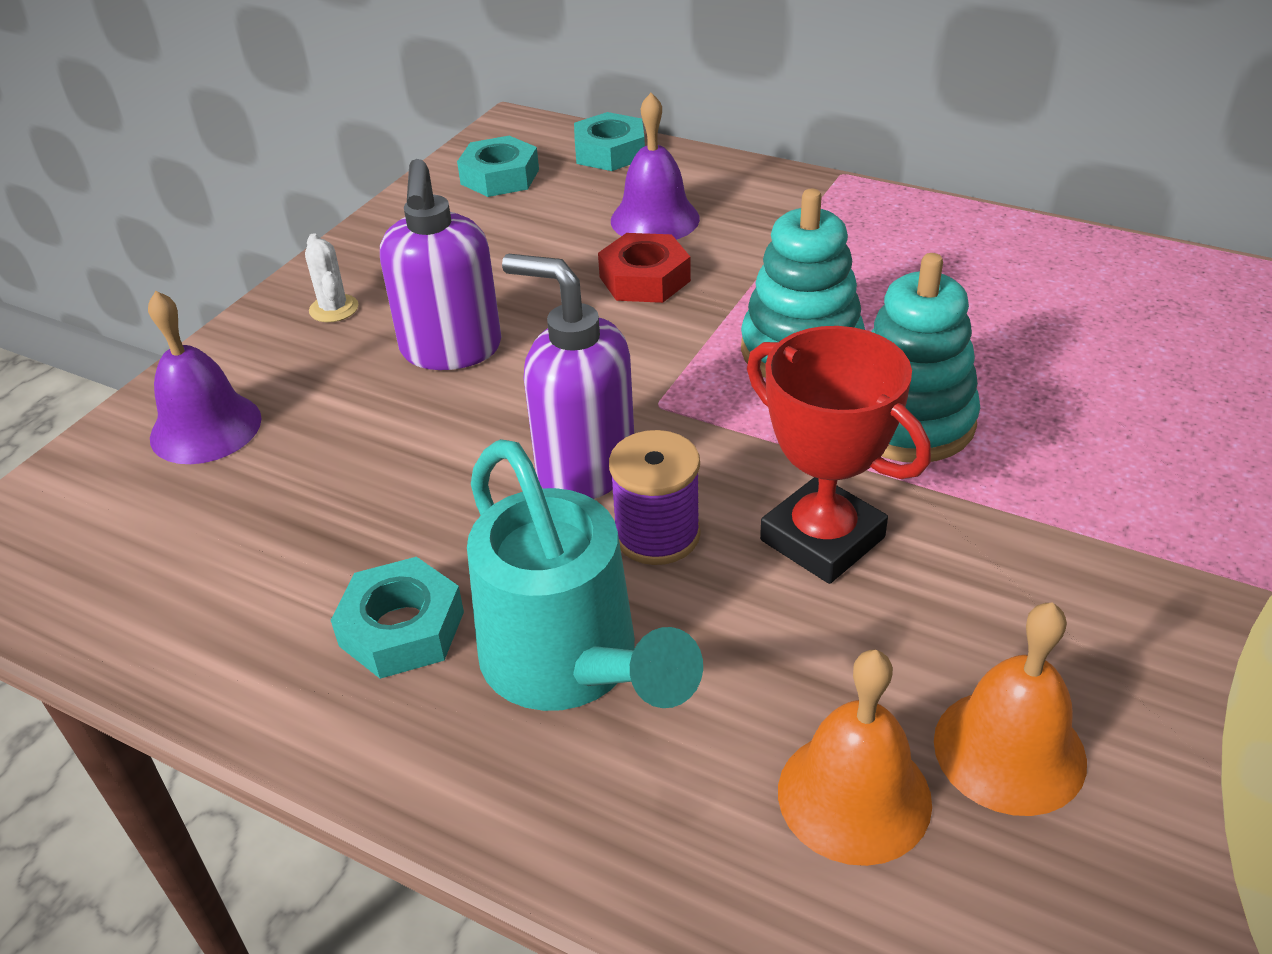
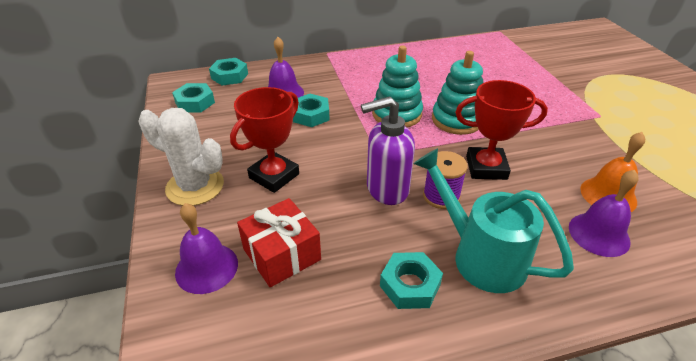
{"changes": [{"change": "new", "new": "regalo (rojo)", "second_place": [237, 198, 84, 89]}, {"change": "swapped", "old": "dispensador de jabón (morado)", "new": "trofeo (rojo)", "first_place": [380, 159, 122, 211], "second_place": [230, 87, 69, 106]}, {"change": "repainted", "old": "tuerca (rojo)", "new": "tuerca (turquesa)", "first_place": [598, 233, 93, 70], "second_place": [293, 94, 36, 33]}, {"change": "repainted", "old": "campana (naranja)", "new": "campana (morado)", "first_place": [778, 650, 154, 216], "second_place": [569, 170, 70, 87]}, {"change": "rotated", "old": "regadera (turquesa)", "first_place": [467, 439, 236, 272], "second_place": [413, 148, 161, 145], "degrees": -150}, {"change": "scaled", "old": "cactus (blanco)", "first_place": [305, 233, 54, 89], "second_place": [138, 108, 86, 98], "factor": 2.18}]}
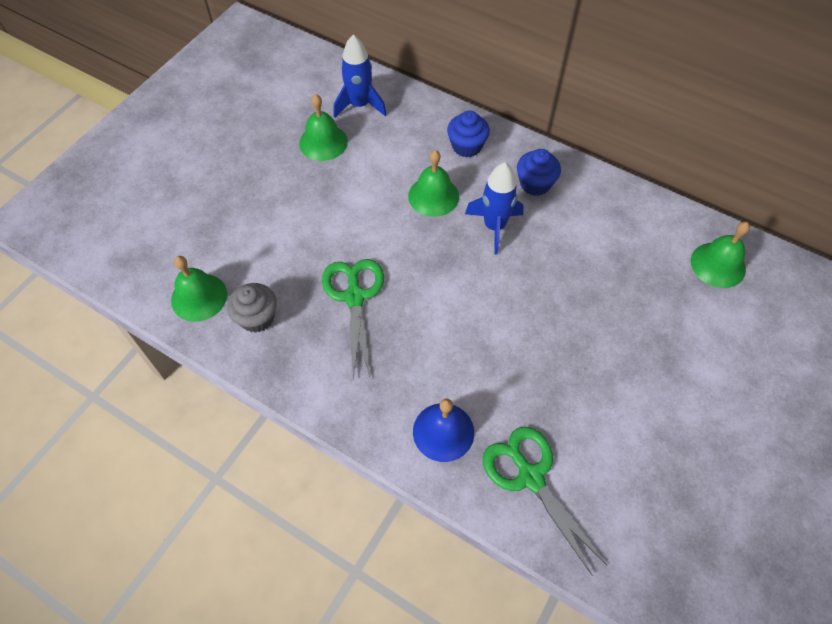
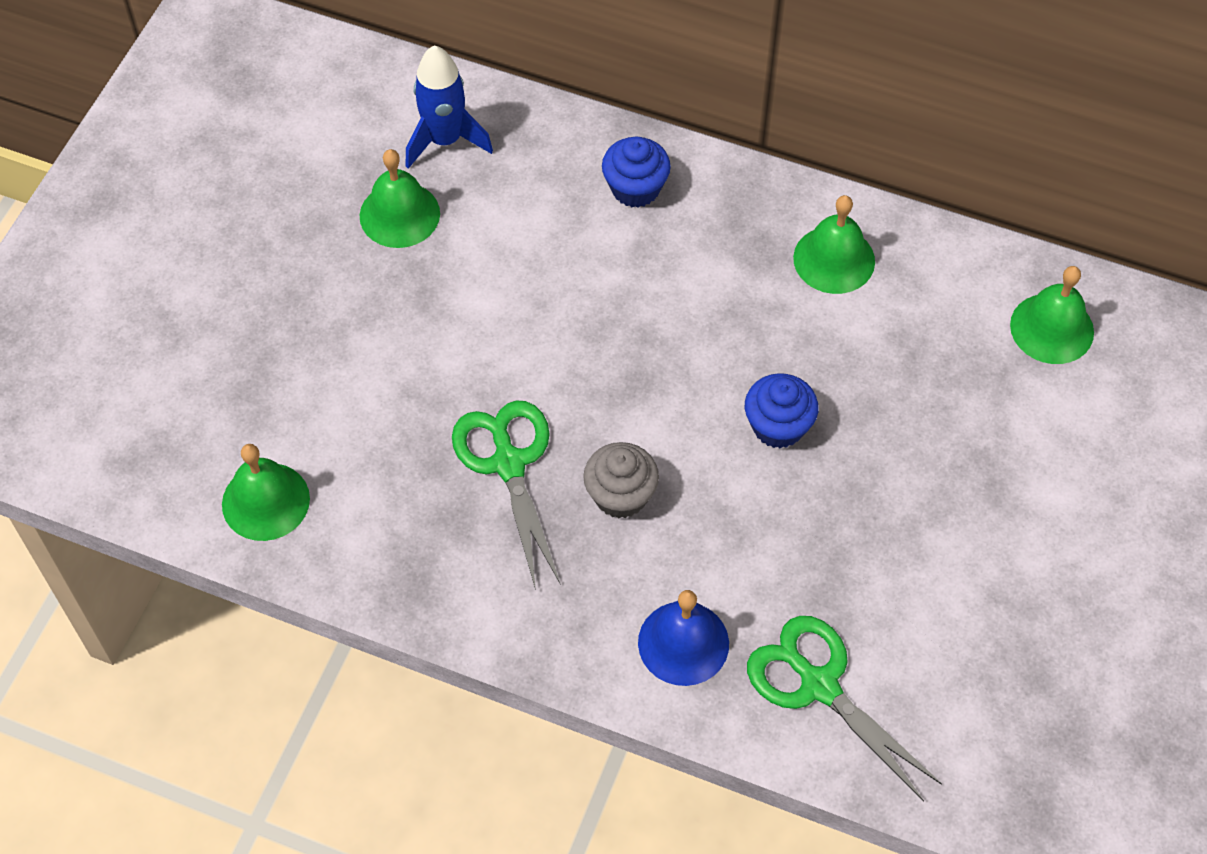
{"changes": [{"change": "gone", "old": "cohete (azul)", "first_place": [465, 162, 59, 92]}, {"change": "shifted", "old": "magdalena (gris)", "first_place": [227, 283, 50, 50], "second_place": [583, 442, 76, 77]}, {"change": "shifted", "old": "campana (verde)", "first_place": [408, 150, 51, 67], "second_place": [793, 195, 82, 99]}, {"change": "shifted", "old": "magdalena (azul)", "first_place": [517, 149, 44, 47], "second_place": [745, 373, 74, 76]}]}
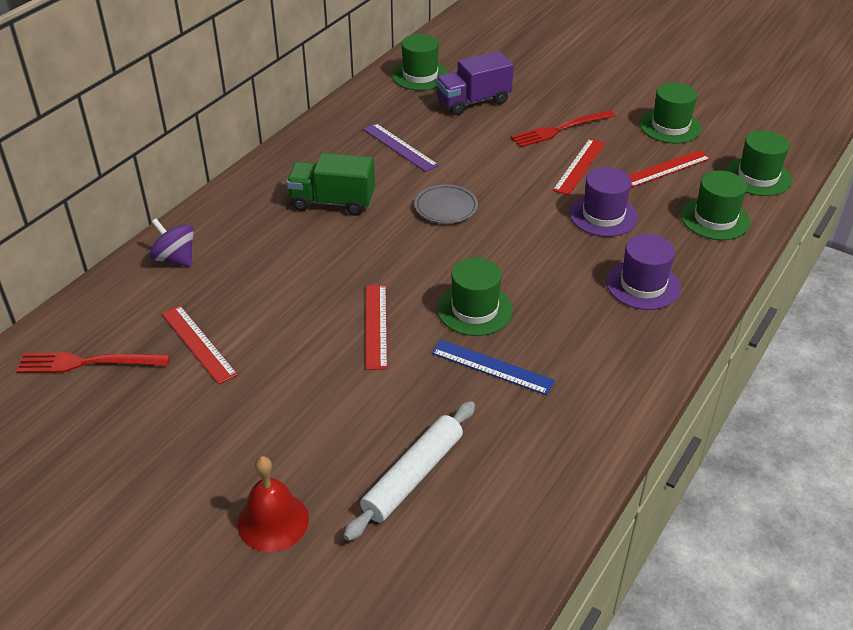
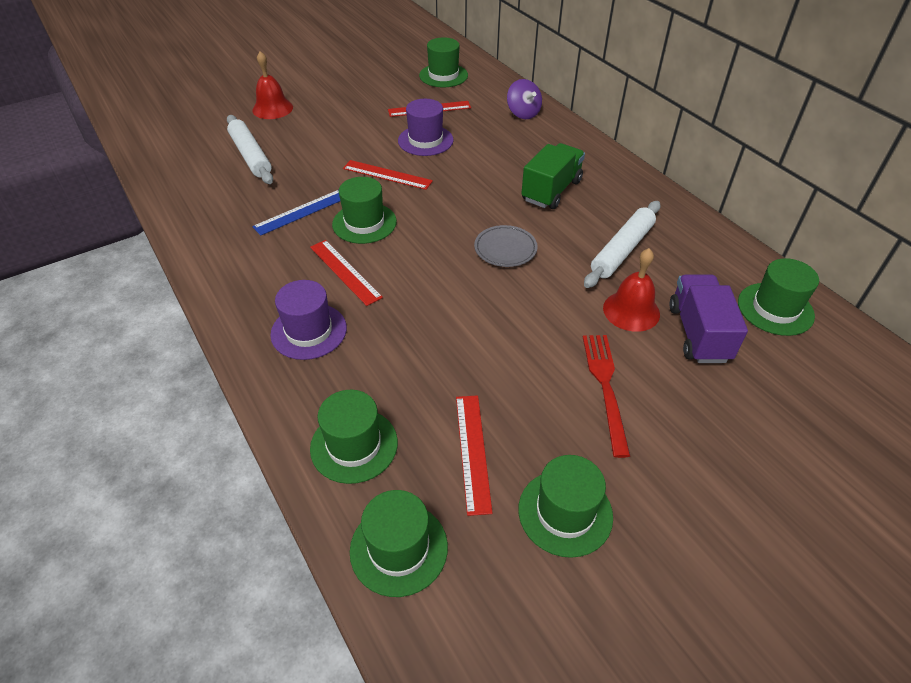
{"changes": [{"change": "new", "new": "campana (rojo)", "second_place": [603, 248, 57, 84]}, {"change": "shifted", "old": "regla (rojo)", "first_place": [553, 139, 52, 56], "second_place": [310, 240, 73, 66]}, {"change": "shifted", "old": "sombrero (morado)", "first_place": [569, 167, 69, 70], "second_place": [398, 99, 56, 57]}, {"change": "swapped", "old": "tenedor (rojo)", "new": "sombrero (verde)", "first_place": [16, 353, 154, 20], "second_place": [419, 37, 49, 50]}, {"change": "swapped", "old": "regla (morado)", "new": "rodillo (blanco)", "first_place": [363, 123, 76, 49], "second_place": [584, 201, 77, 87]}, {"change": "rotated", "old": "peonza (morado)", "first_place": [149, 218, 45, 49], "second_place": [507, 79, 35, 40], "degrees": 90}]}
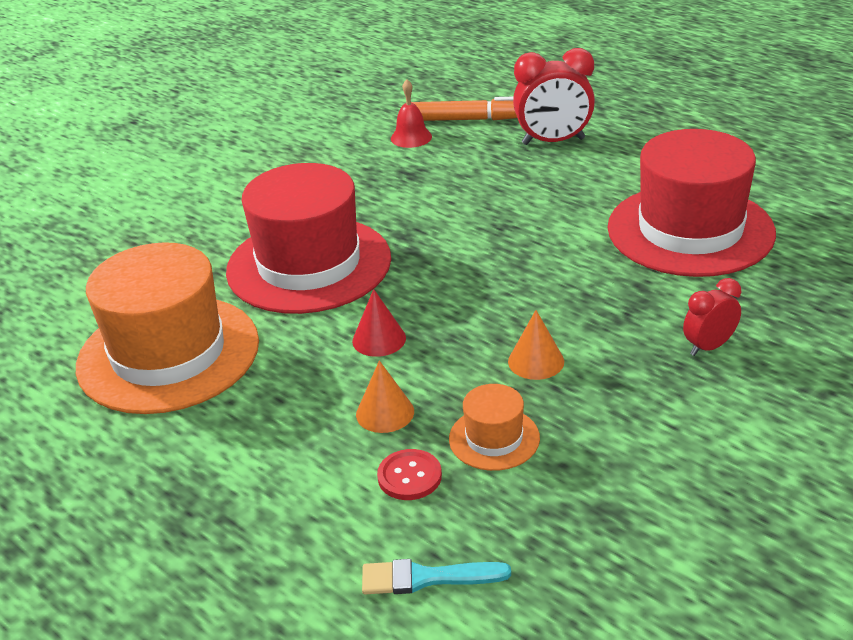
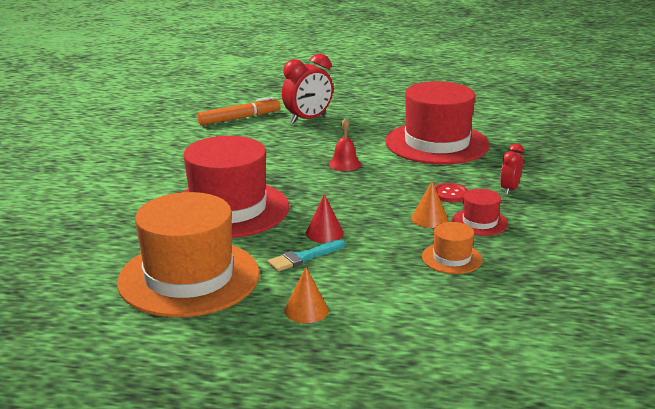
{"changes": [{"change": "new", "new": "sombrero (rojo)", "second_place": [452, 189, 56, 47]}, {"change": "shifted", "old": "cono (naranja)", "first_place": [356, 360, 58, 73], "second_place": [284, 267, 45, 56]}, {"change": "shifted", "old": "pincel (turquesa)", "first_place": [362, 559, 149, 35], "second_place": [268, 239, 77, 33]}, {"change": "shifted", "old": "botón (rojo)", "first_place": [377, 449, 65, 51], "second_place": [435, 183, 33, 19]}, {"change": "shifted", "old": "campana (rojo)", "first_place": [391, 79, 41, 69], "second_place": [329, 118, 32, 53]}]}
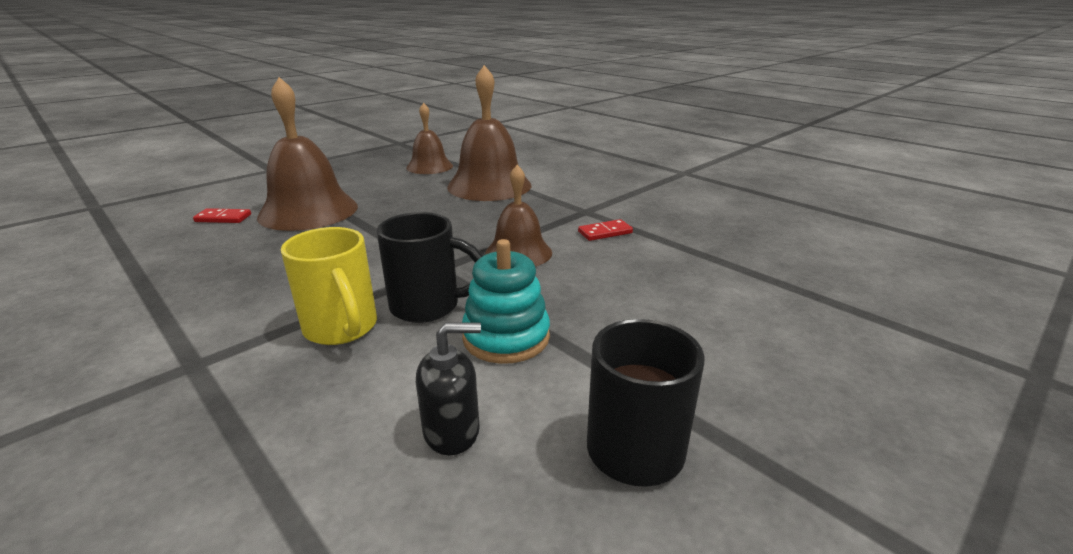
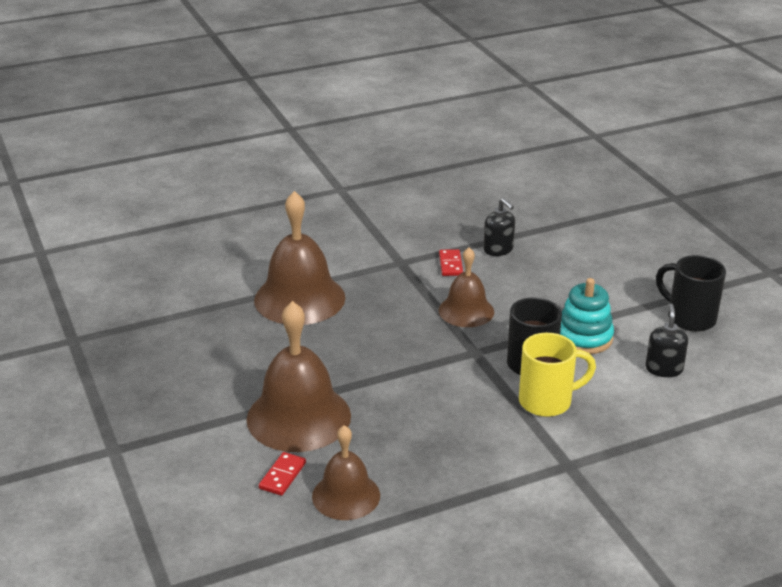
{"changes": [{"change": "new", "new": "dispensador de jabón (negro)", "second_place": [483, 198, 32, 58]}, {"change": "shifted", "old": "campana (marrón)", "first_place": [406, 103, 47, 71], "second_place": [312, 425, 68, 95]}]}
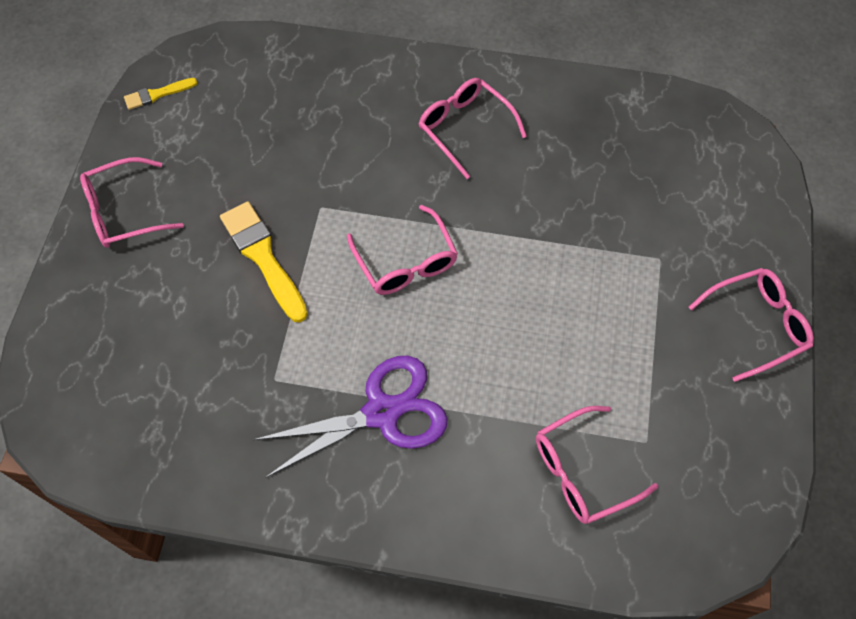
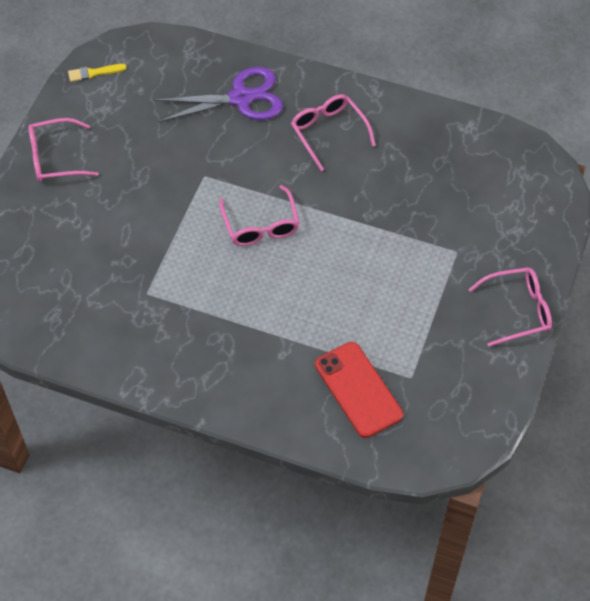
{"changes": [{"change": "gone", "old": "pincel (amarillo)", "first_place": [220, 201, 88, 122]}, {"change": "shifted", "old": "tijeras (morado)", "first_place": [253, 356, 195, 121], "second_place": [154, 67, 129, 55]}, {"change": "swapped", "old": "gafas (rosa)", "new": "móvil (rojo)", "first_place": [536, 406, 122, 118], "second_place": [315, 342, 88, 96]}]}
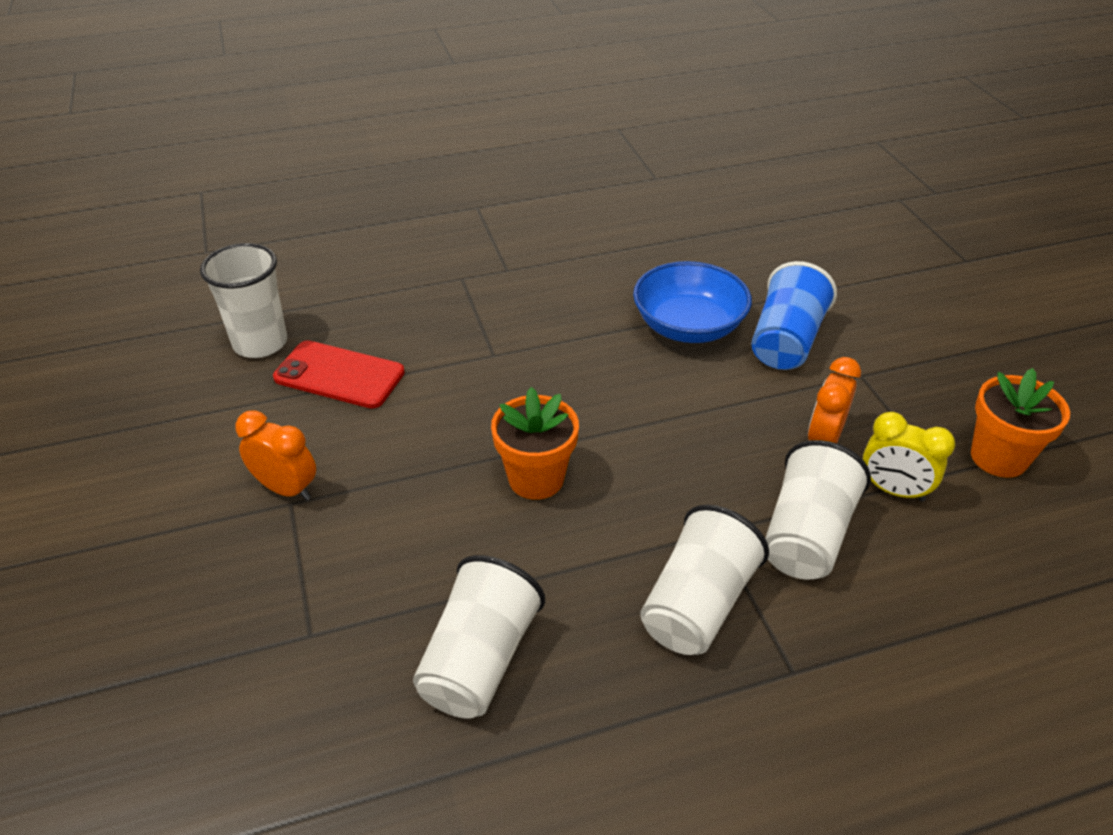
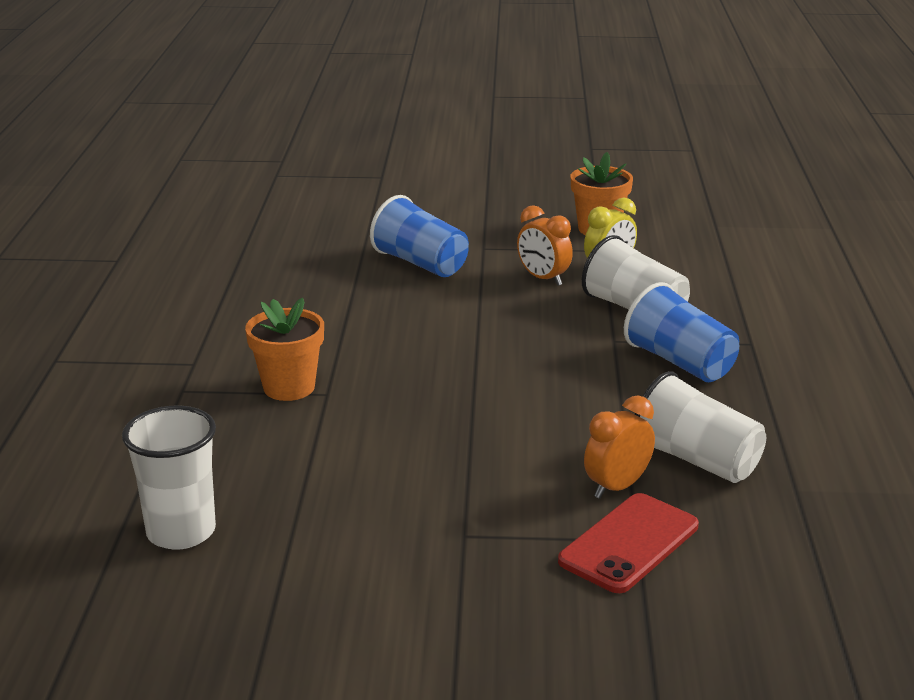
{"changes": [{"change": "gone", "old": "cuenco (azul)", "first_place": [633, 261, 119, 82]}, {"change": "shifted", "old": "despertador (naranja)", "first_place": [235, 410, 81, 90], "second_place": [584, 395, 71, 104]}, {"change": "shifted", "old": "móvil (rojo)", "first_place": [273, 340, 132, 69], "second_place": [558, 493, 141, 100]}, {"change": "shifted", "old": "maceta (naranja)", "first_place": [491, 387, 88, 113], "second_place": [245, 298, 79, 103]}, {"change": "repainted", "old": "vaso (blanco)", "new": "vaso (azul)", "first_place": [640, 505, 129, 150], "second_place": [624, 282, 115, 100]}]}
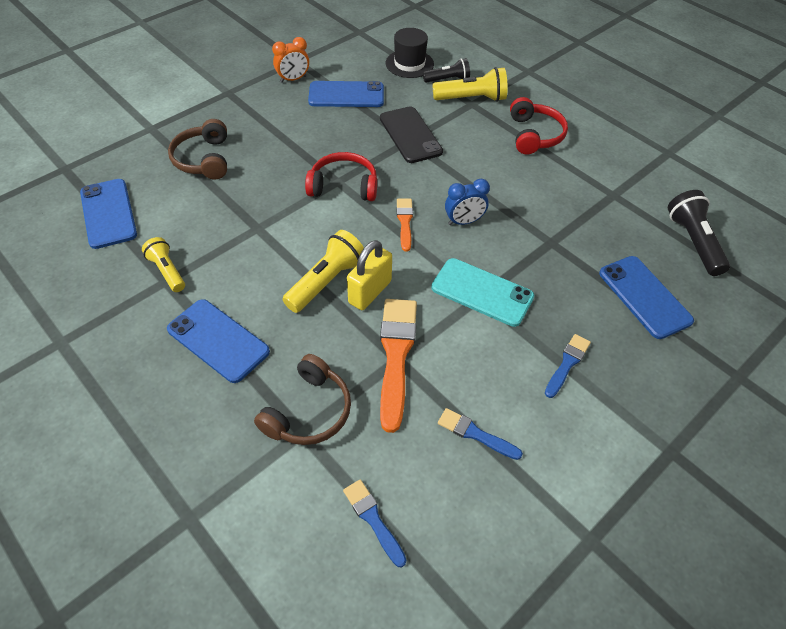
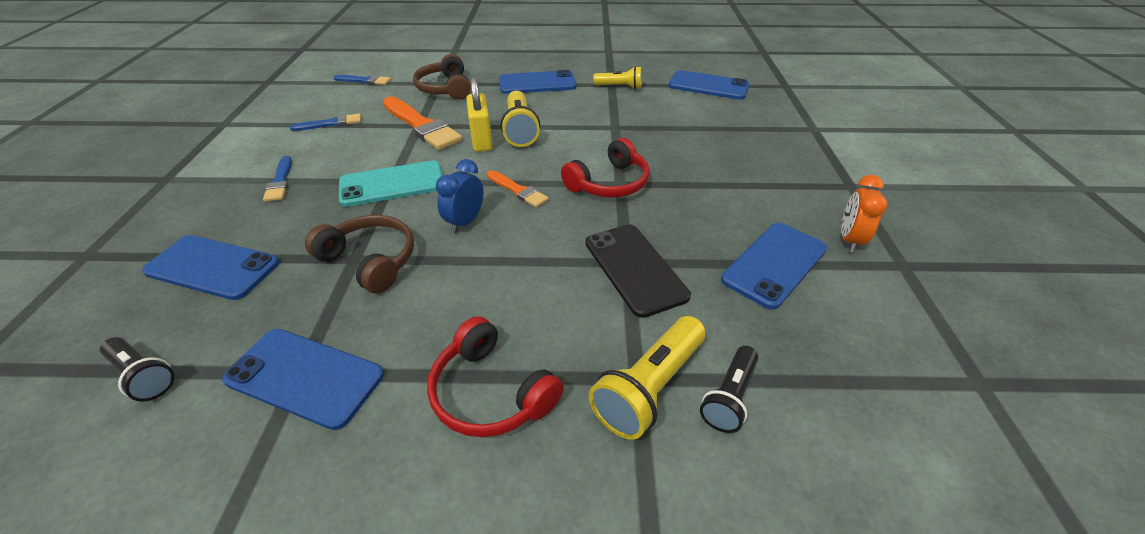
{"changes": [{"change": "gone", "old": "sombrero (negro)", "first_place": [386, 28, 48, 50]}, {"change": "new", "new": "móvil (azul)", "second_place": [222, 329, 162, 101]}, {"change": "shifted", "old": "auriculares (marrón)", "first_place": [168, 119, 59, 60], "second_place": [305, 215, 109, 79]}, {"change": "rotated", "old": "móvil (negro)", "first_place": [380, 106, 63, 57], "second_place": [586, 225, 105, 93], "degrees": 45}, {"change": "scaled", "old": "lámpara de mano (negro)", "first_place": [668, 190, 62, 86], "second_place": [100, 337, 75, 65], "factor": 0.65}]}
